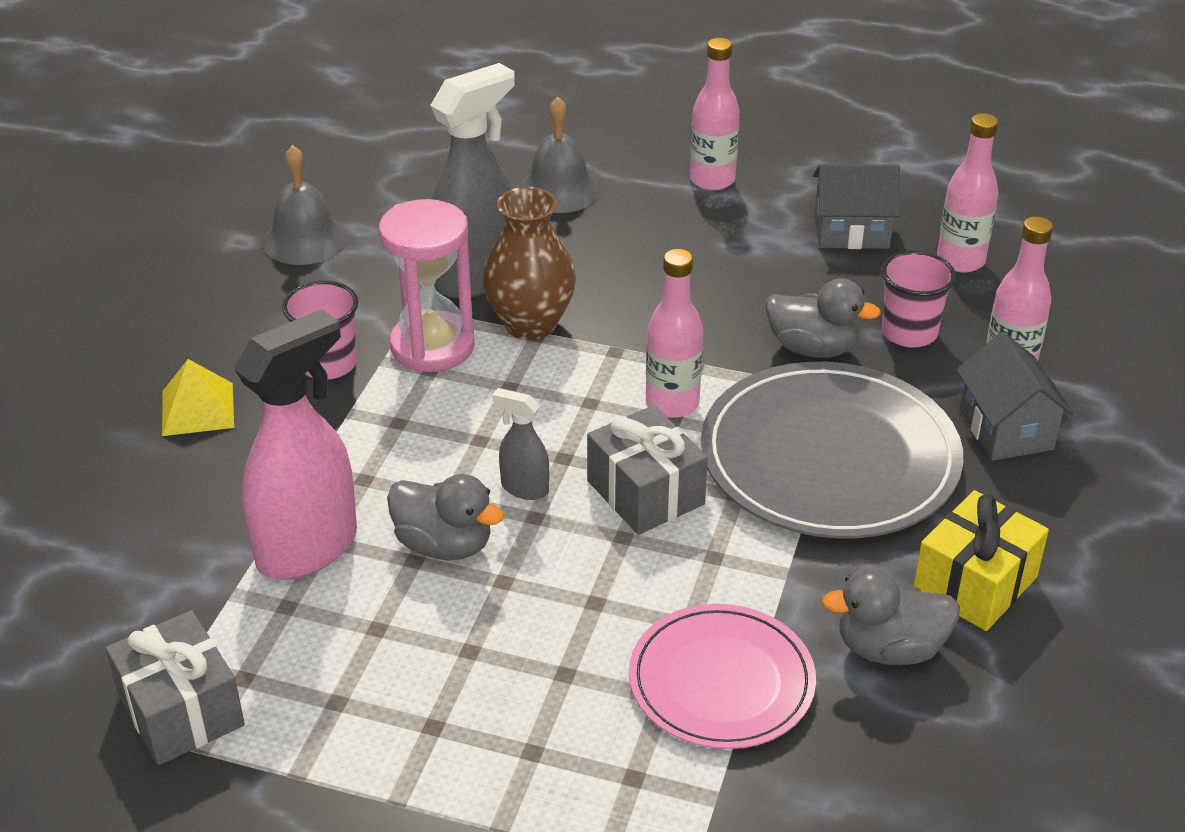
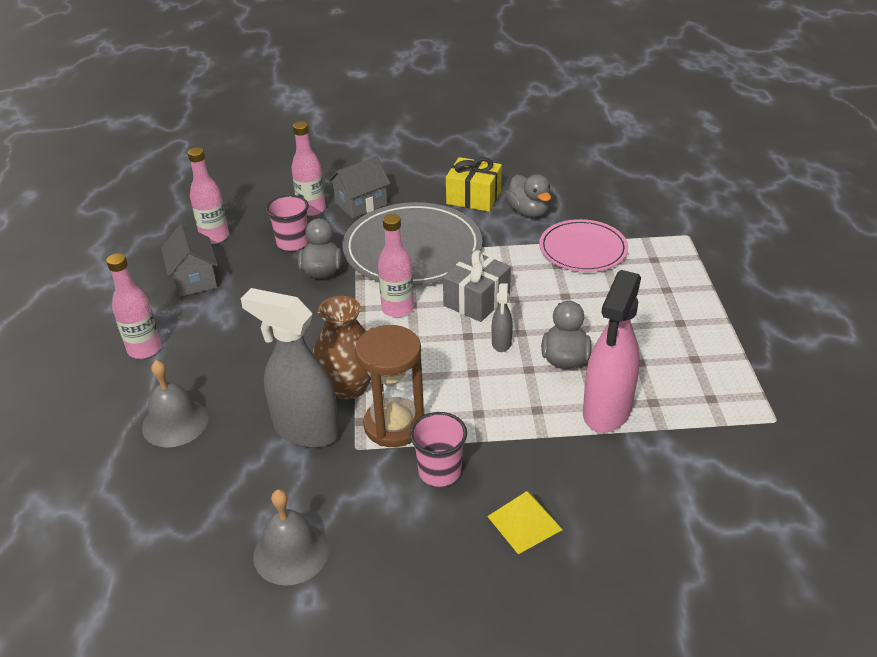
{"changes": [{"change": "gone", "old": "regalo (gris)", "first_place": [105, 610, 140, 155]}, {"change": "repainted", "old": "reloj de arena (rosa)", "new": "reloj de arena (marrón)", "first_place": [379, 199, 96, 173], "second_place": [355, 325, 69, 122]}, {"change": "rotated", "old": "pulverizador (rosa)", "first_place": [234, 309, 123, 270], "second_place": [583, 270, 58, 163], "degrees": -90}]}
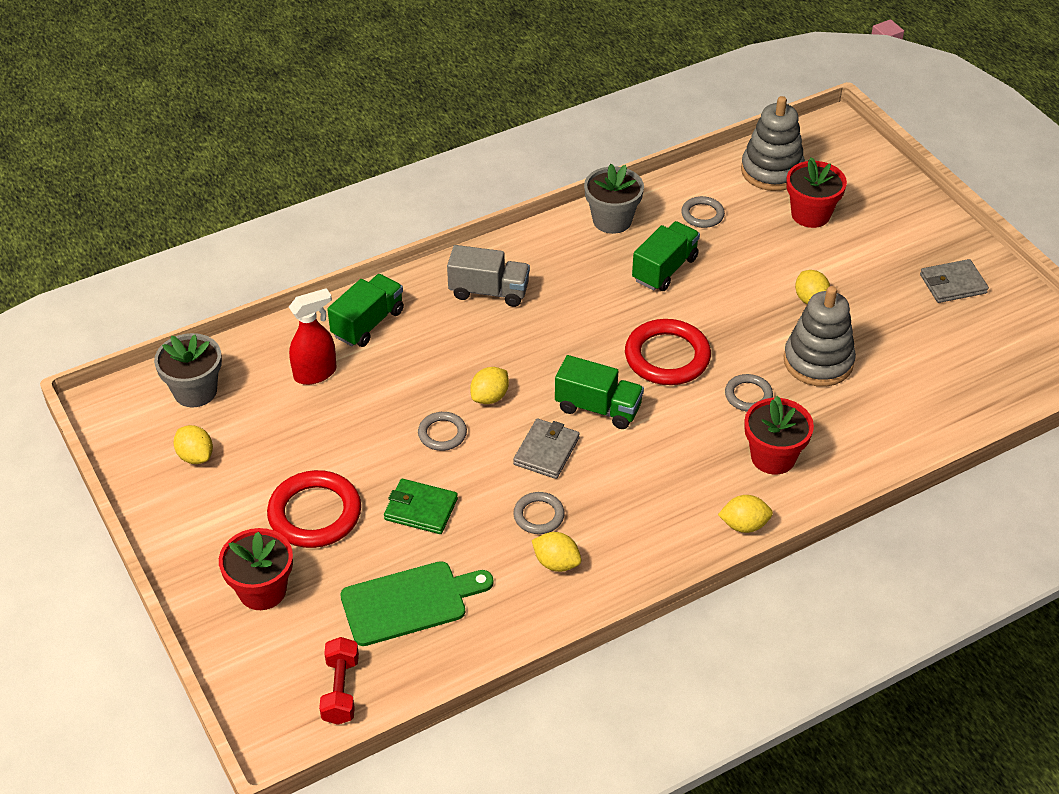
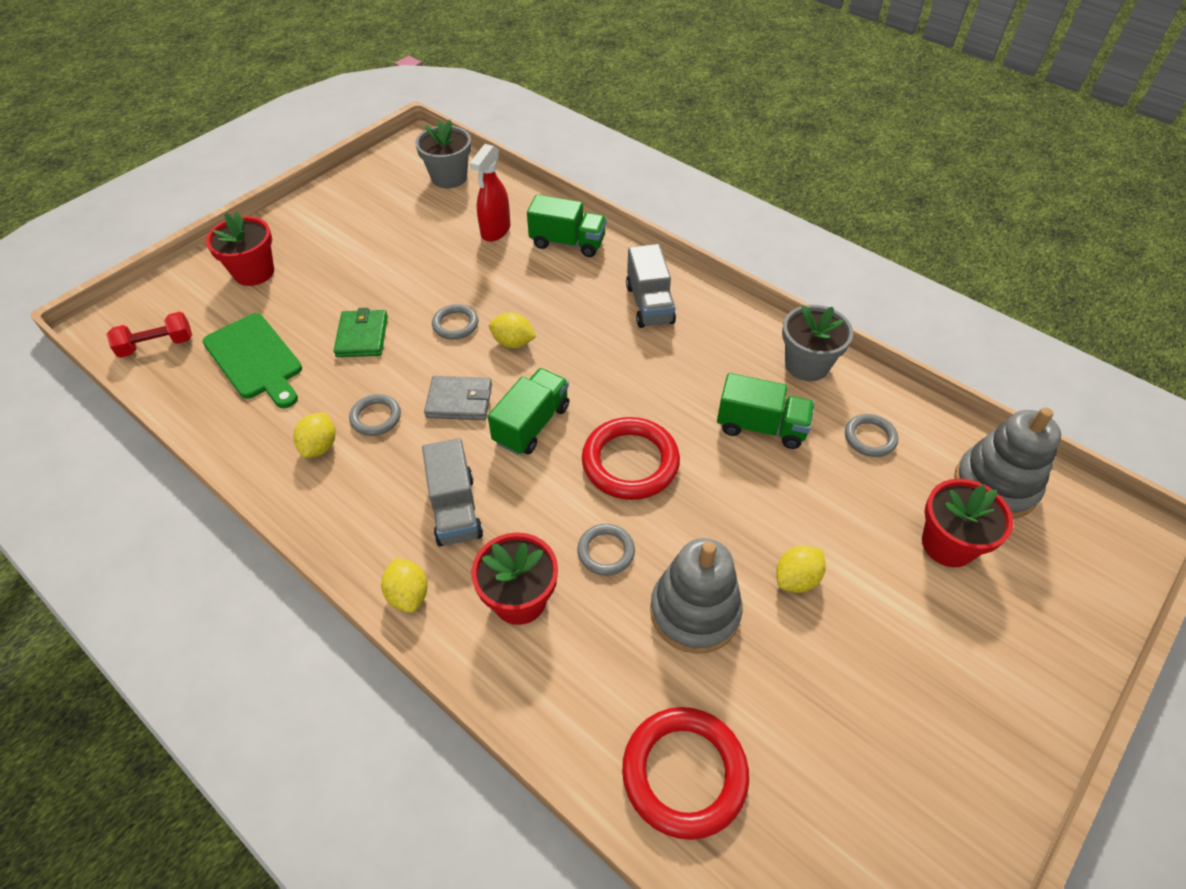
{"changes": [{"change": "gone", "old": "limón (amarillo)", "first_place": [173, 425, 40, 39]}, {"change": "gone", "old": "cartera (gris)", "first_place": [920, 259, 69, 44]}, {"change": "new", "new": "camión (gris)", "second_place": [422, 438, 61, 109]}, {"change": "shifted", "old": "anillo (rojo)", "first_place": [267, 470, 94, 78], "second_place": [622, 707, 127, 133]}, {"change": "rotated", "old": "pulverizador (rojo)", "first_place": [289, 288, 47, 97], "second_place": [470, 144, 41, 98], "degrees": 75}, {"change": "rotated", "old": "camión (verde)", "first_place": [555, 355, 89, 74], "second_place": [488, 368, 81, 87], "degrees": -150}]}
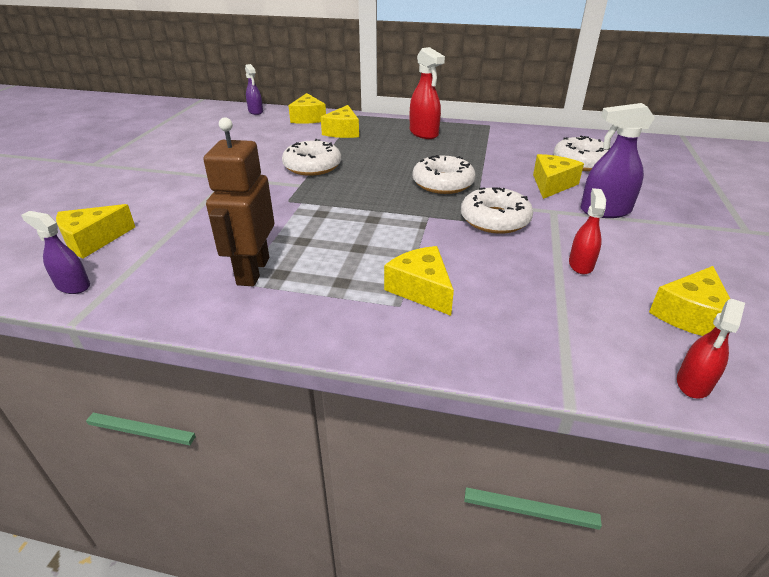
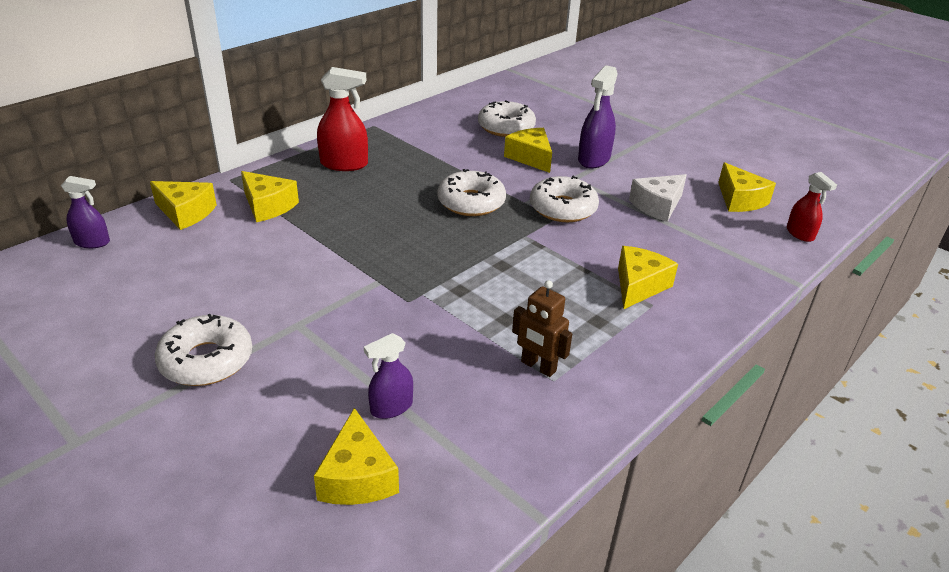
{"changes": [{"change": "shifted", "old": "pulverizador (morado)", "first_place": [21, 211, 69, 83], "second_place": [364, 333, 49, 86]}, {"change": "shifted", "old": "rosquilla (blanco)", "first_place": [282, 139, 59, 37], "second_place": [155, 314, 97, 72]}, {"change": "swapped", "old": "pulverizador (rojo)", "new": "queso (blanco)", "first_place": [569, 188, 37, 86], "second_place": [629, 174, 58, 48]}, {"change": "rotated", "old": "queso (amarillo)", "first_place": [384, 246, 70, 70], "second_place": [618, 246, 60, 63], "degrees": 120}, {"change": "scaled", "old": "robot (marrón)", "first_place": [204, 117, 70, 169], "second_place": [512, 280, 60, 97], "factor": 0.63}]}
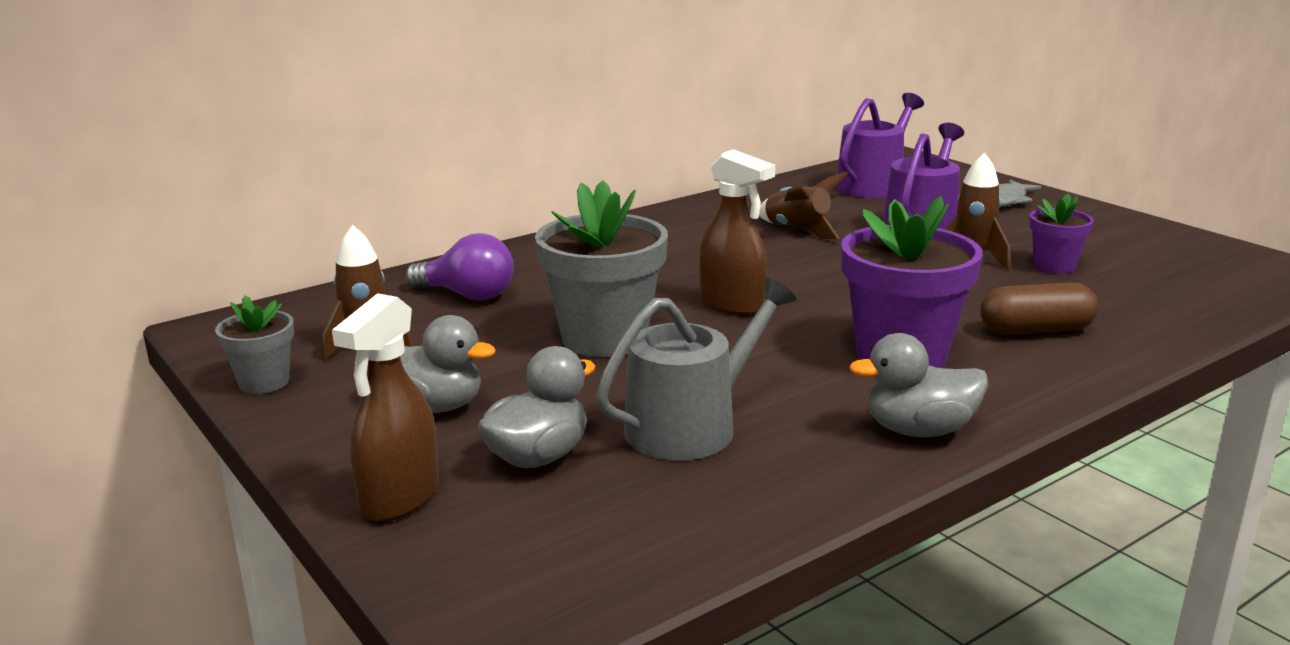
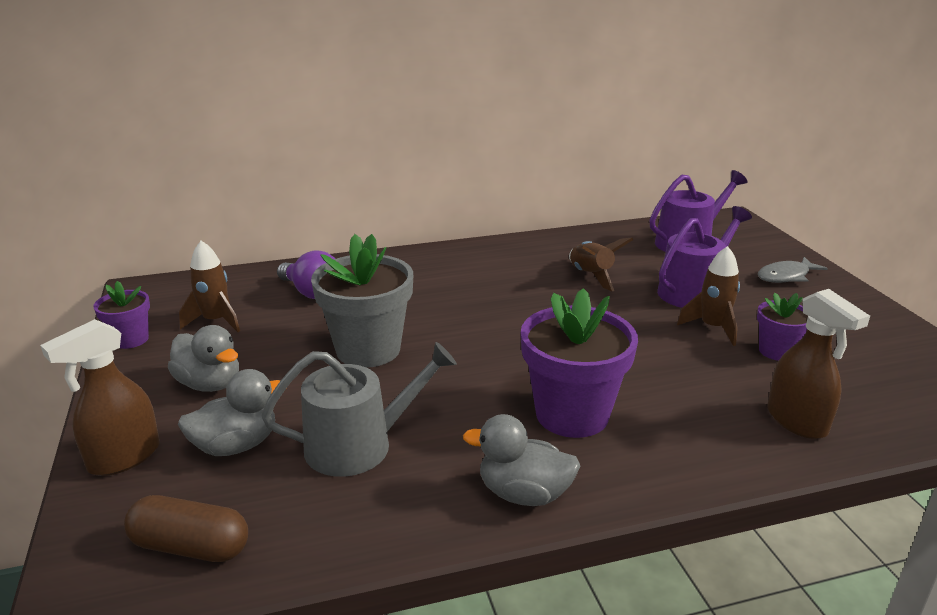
{"changes": [{"change": "shifted", "old": "pulverizador (marrón)", "first_place": [699, 149, 76, 166], "second_place": [767, 289, 103, 150]}, {"change": "shifted", "old": "cápsula (marrón)", "first_place": [980, 282, 118, 53], "second_place": [124, 495, 124, 67]}, {"change": "repainted", "old": "maceta (gris)", "new": "maceta (morado)", "first_place": [215, 296, 79, 98], "second_place": [93, 281, 57, 68]}]}
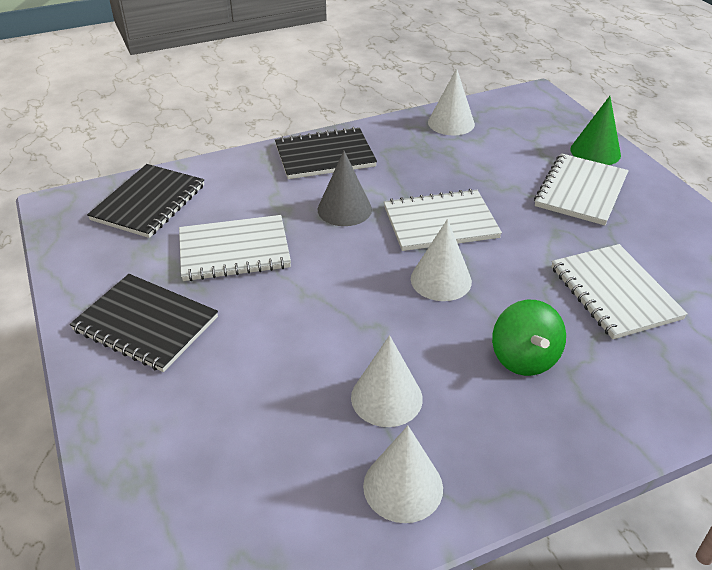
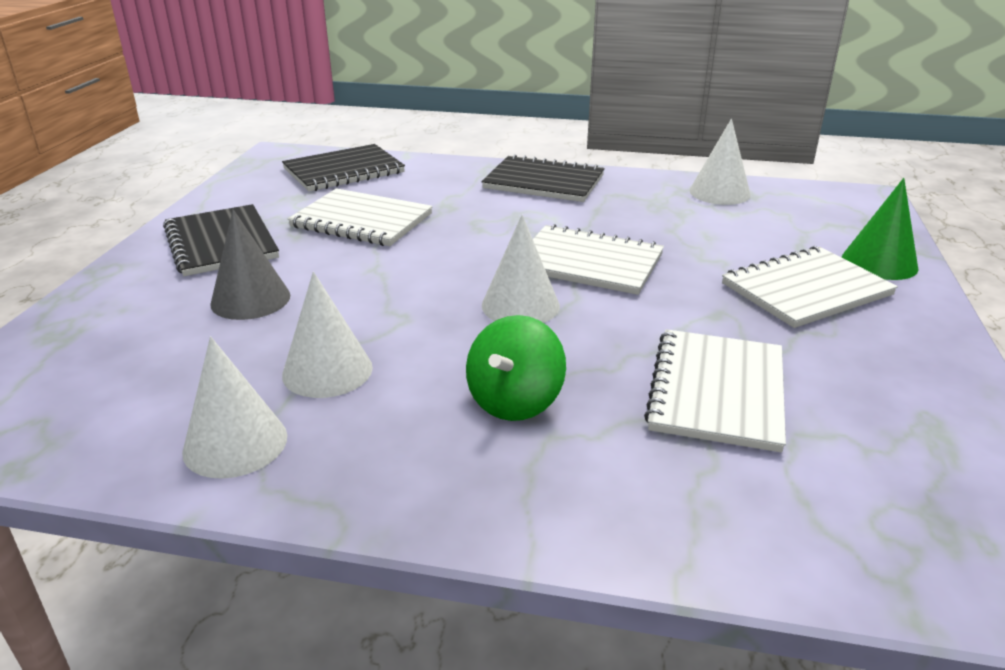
{"changes": [{"change": "shifted", "old": "cono (gris)", "first_place": [318, 151, 54, 75], "second_place": [210, 209, 80, 111]}]}
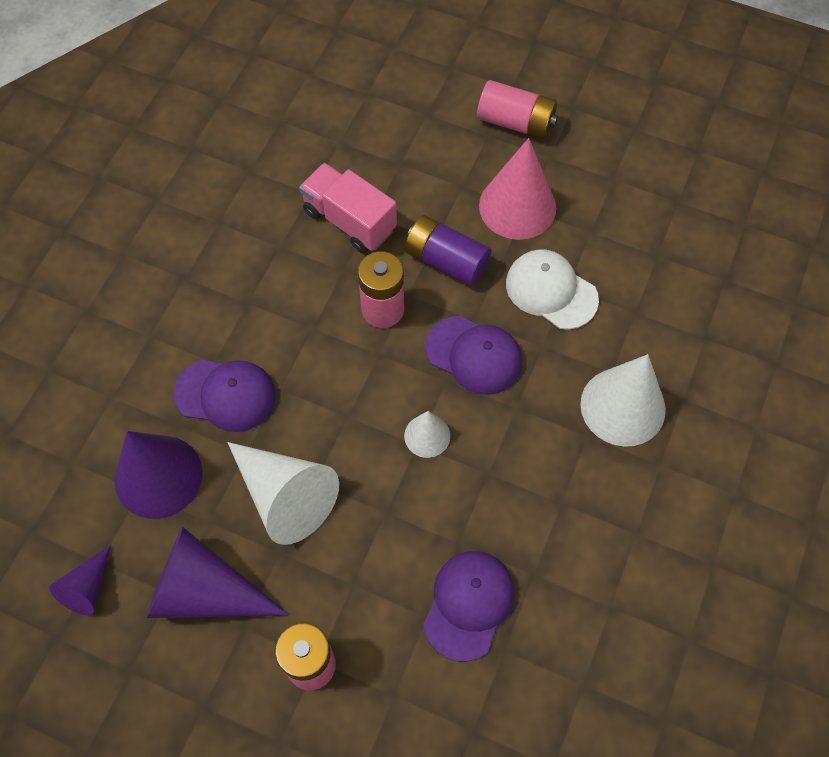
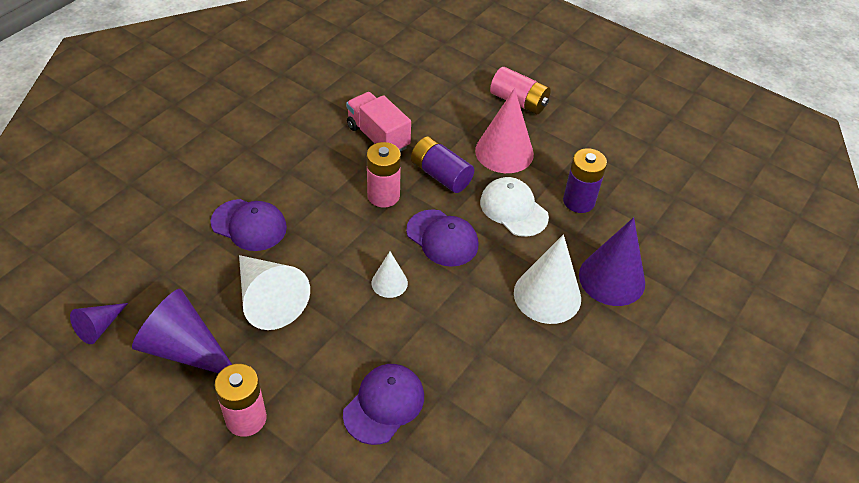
{"changes": [{"change": "new", "new": "pila (morado)", "second_place": [563, 148, 44, 65]}, {"change": "shifted", "old": "cono (morado)", "first_place": [115, 431, 88, 88], "second_place": [579, 217, 66, 89]}]}
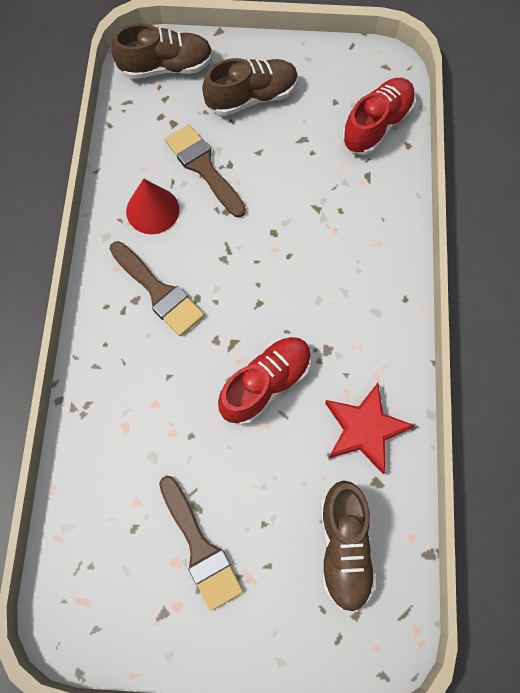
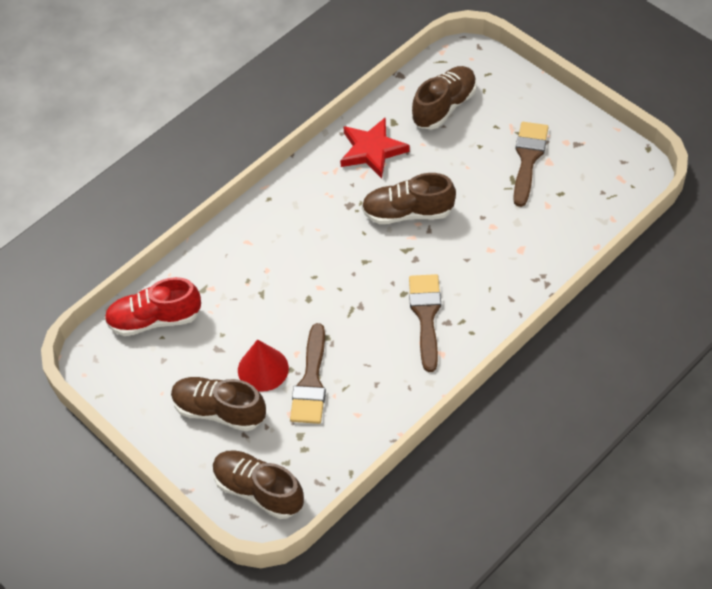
{"changes": [{"change": "shifted", "old": "cono (rojo)", "first_place": [126, 178, 53, 56], "second_place": [238, 339, 51, 53]}, {"change": "repainted", "old": "zapato (rojo)", "new": "zapato (marrón)", "first_place": [218, 337, 93, 88], "second_place": [362, 173, 94, 51]}]}
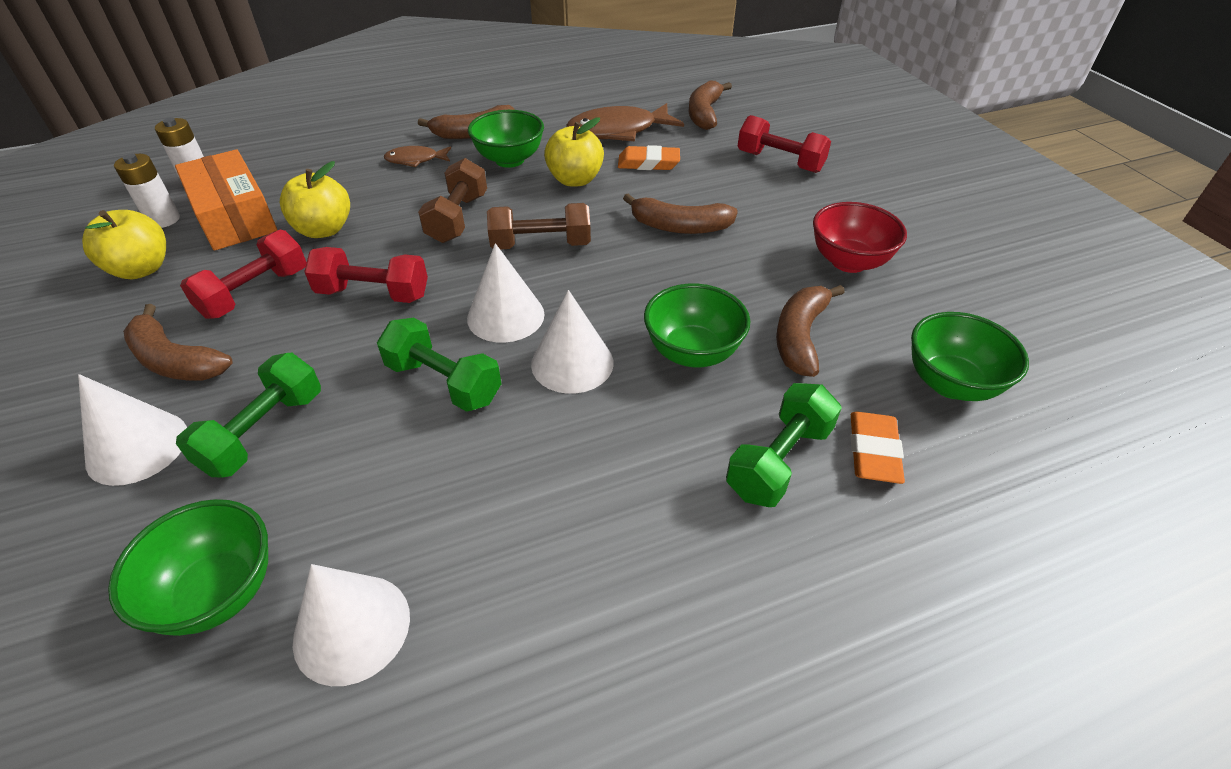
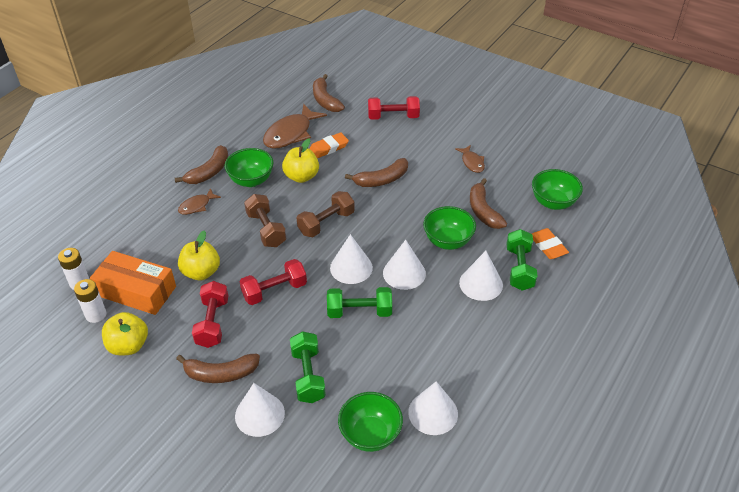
{"changes": [{"change": "new", "new": "cono (blanco)", "second_place": [459, 251, 44, 50]}, {"change": "swapped", "old": "cuenco (rojo)", "new": "pez (marrón)", "first_place": [813, 202, 94, 71], "second_place": [455, 145, 30, 28]}]}
